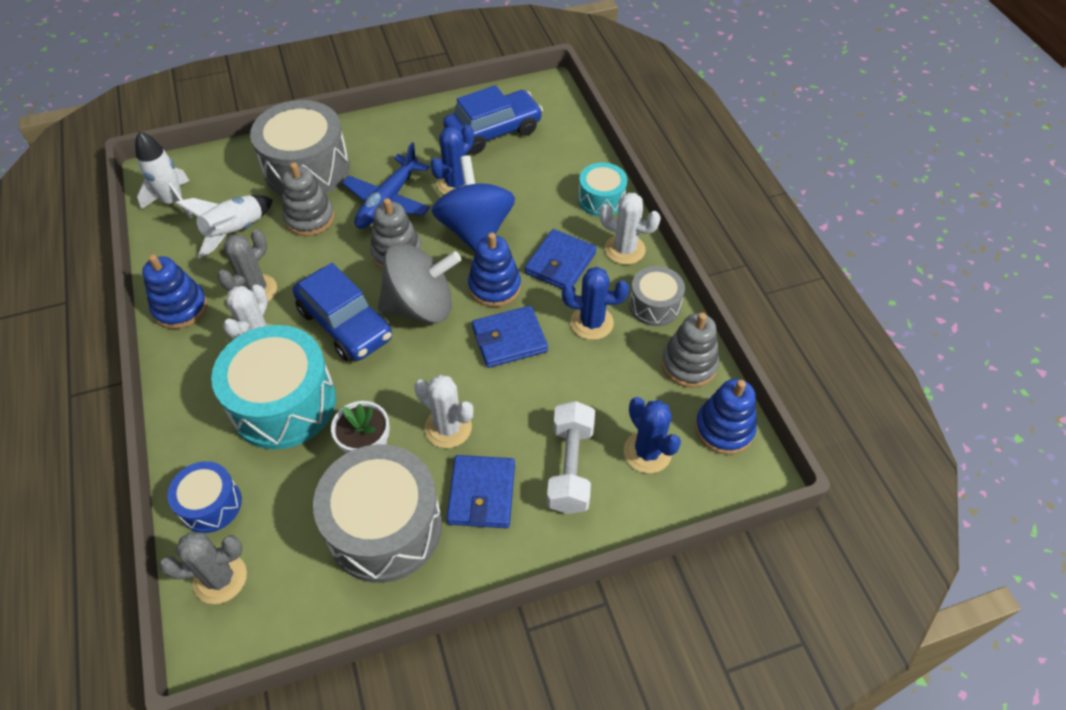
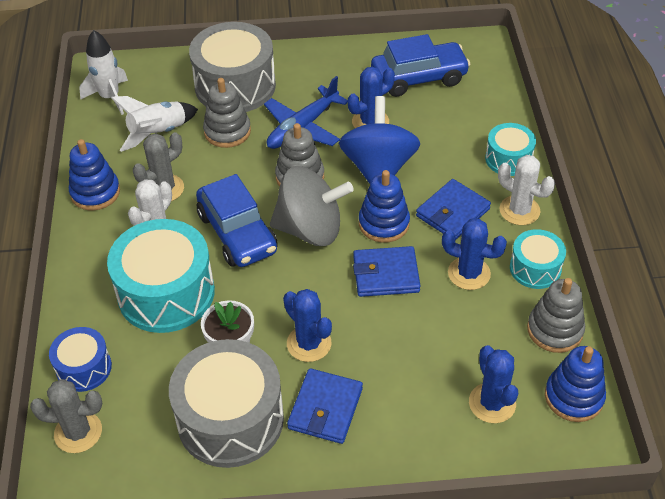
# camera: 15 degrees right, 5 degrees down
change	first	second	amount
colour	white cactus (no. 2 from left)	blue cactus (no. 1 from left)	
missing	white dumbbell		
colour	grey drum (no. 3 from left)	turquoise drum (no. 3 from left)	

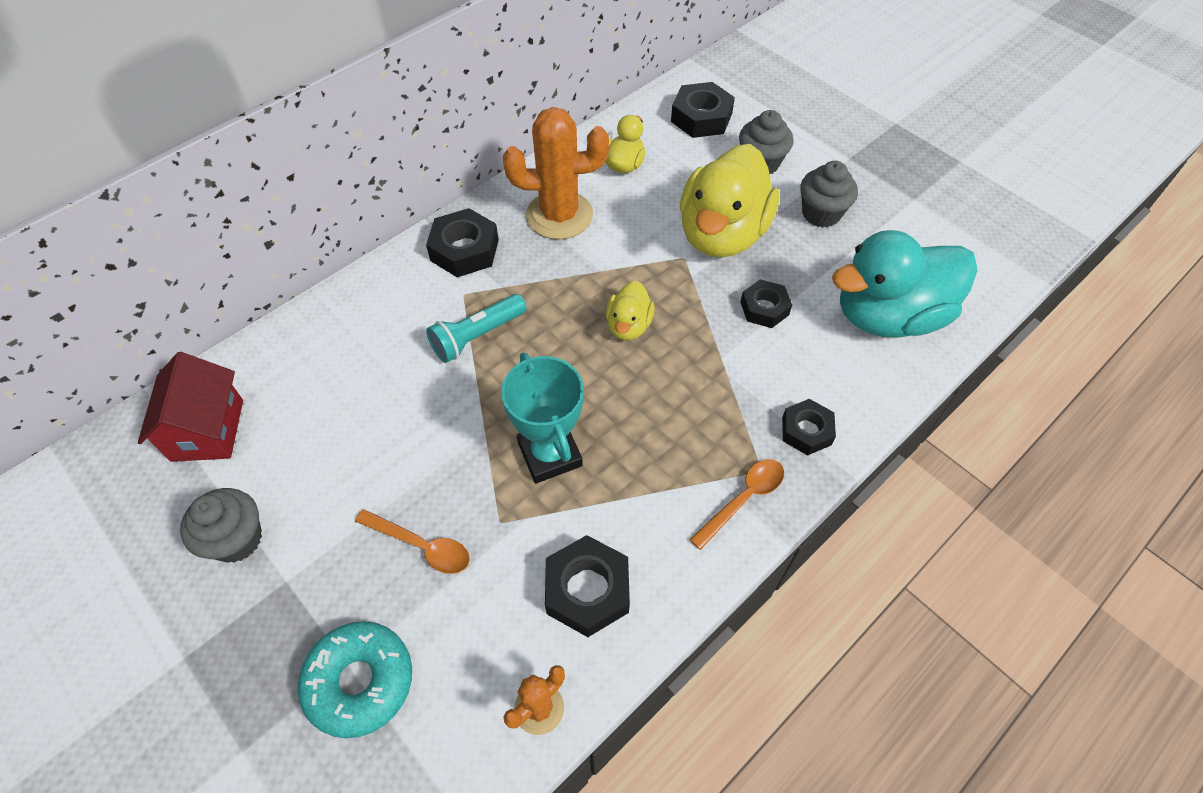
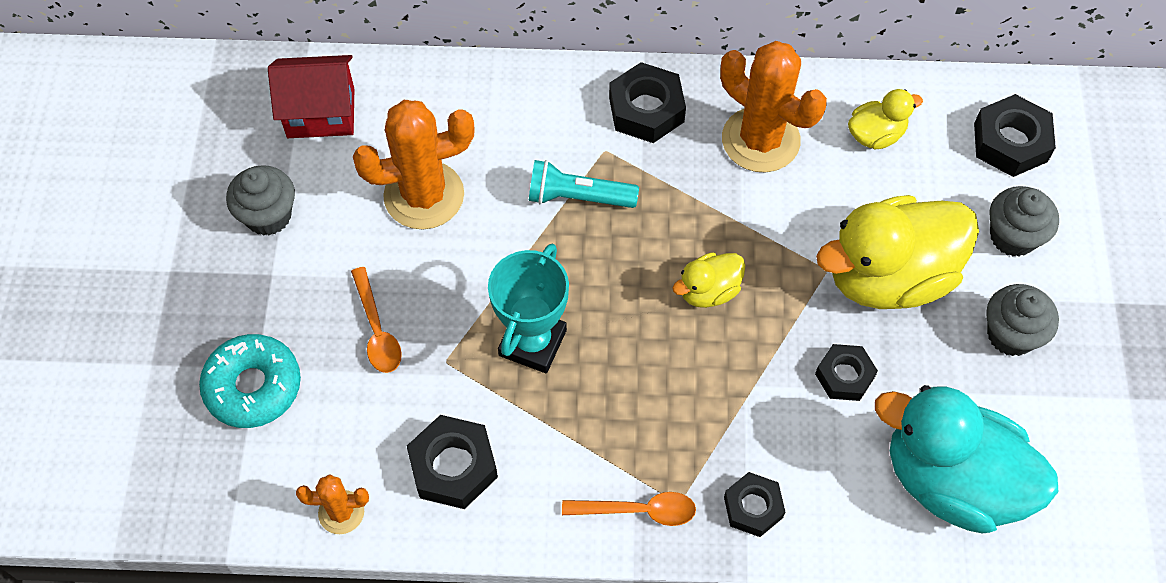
# camera: 45 degrees right, 5 degrees up
change	first	second	amount
spun	red house		45 degrees clockwise
appeared		orange cactus (no. 2 from left)	

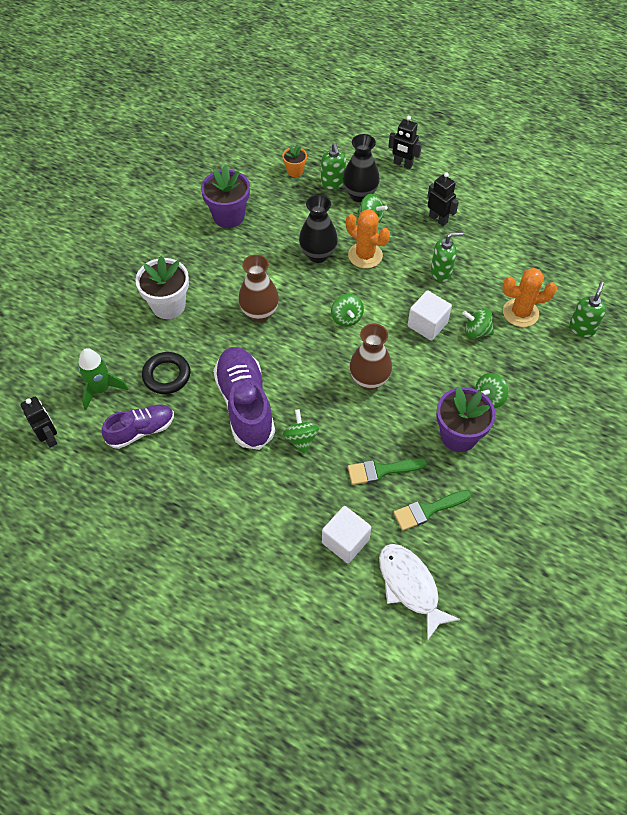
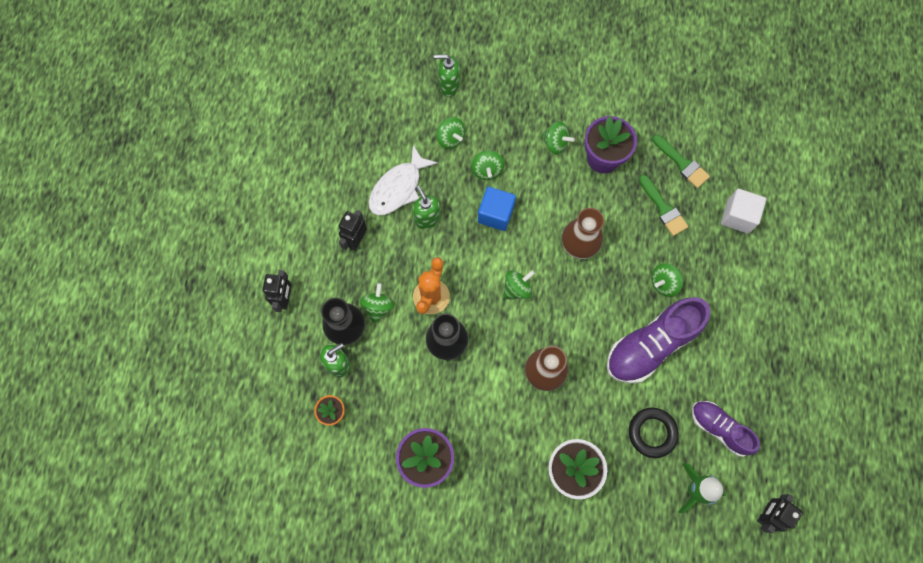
# camera: 110 degrees left, 15 degrees up
change	first	second	amount
relocated	white fish		
colour	white cube (no. 2 from left)	blue cube	
exchanged	orange cactus (no. 2 from left)	green spinning top (no. 2 from left)	

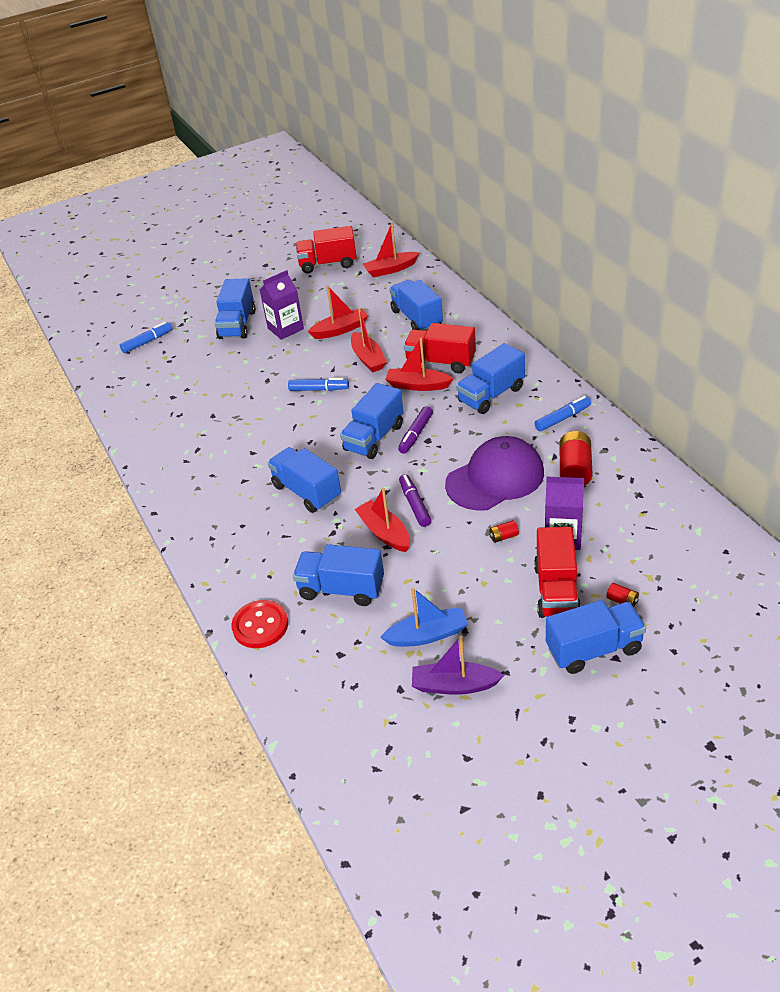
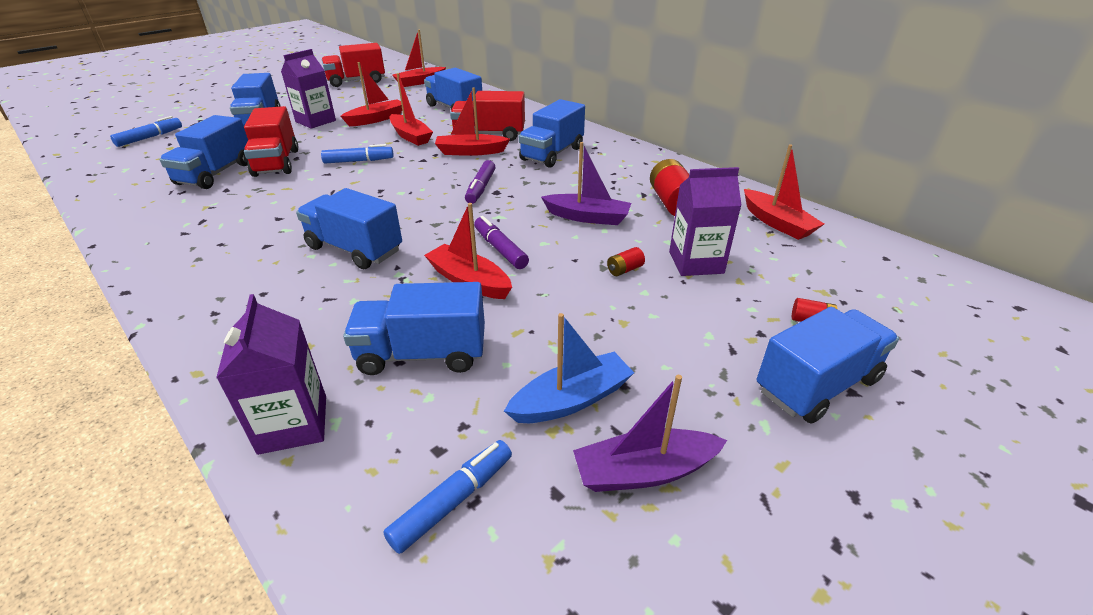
# camera: 20 degrees left, 5 degrees down
change	first	second	amount
exchanged	red button	purple carton (no. 1 from left)	
relocated	blue truck (no. 4 from left in the first image)	blue truck (no. 1 from left)	
exchanged	purple cap	purple boat (no. 1 from left)	
relocated	blue marker (no. 3 from left)		
relocated	red truck (no. 3 from left in the first image)	red truck (no. 1 from left)	
appeared		red boat (no. 6 from left)	

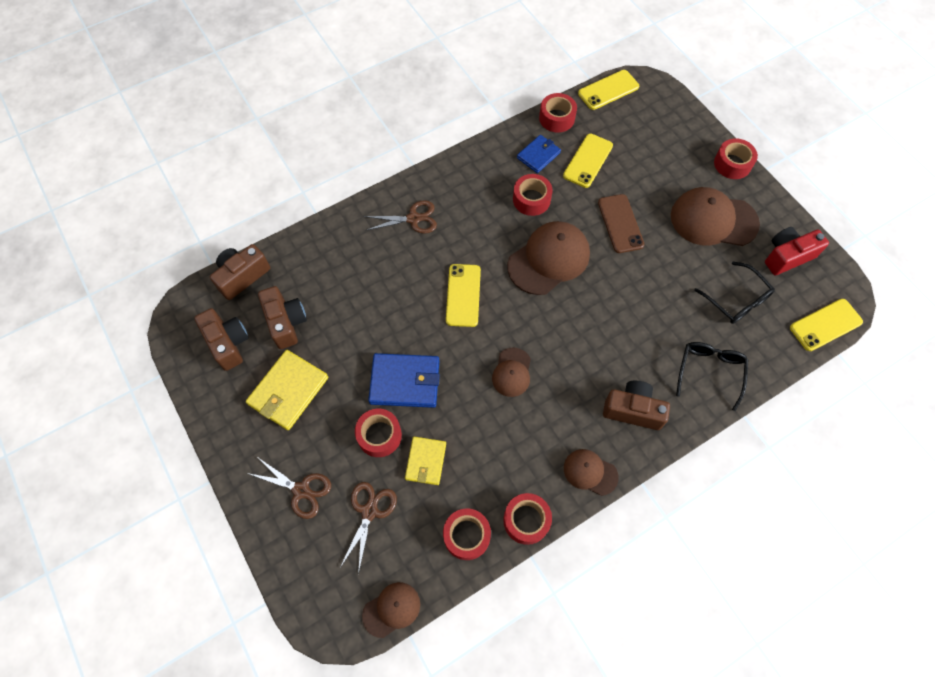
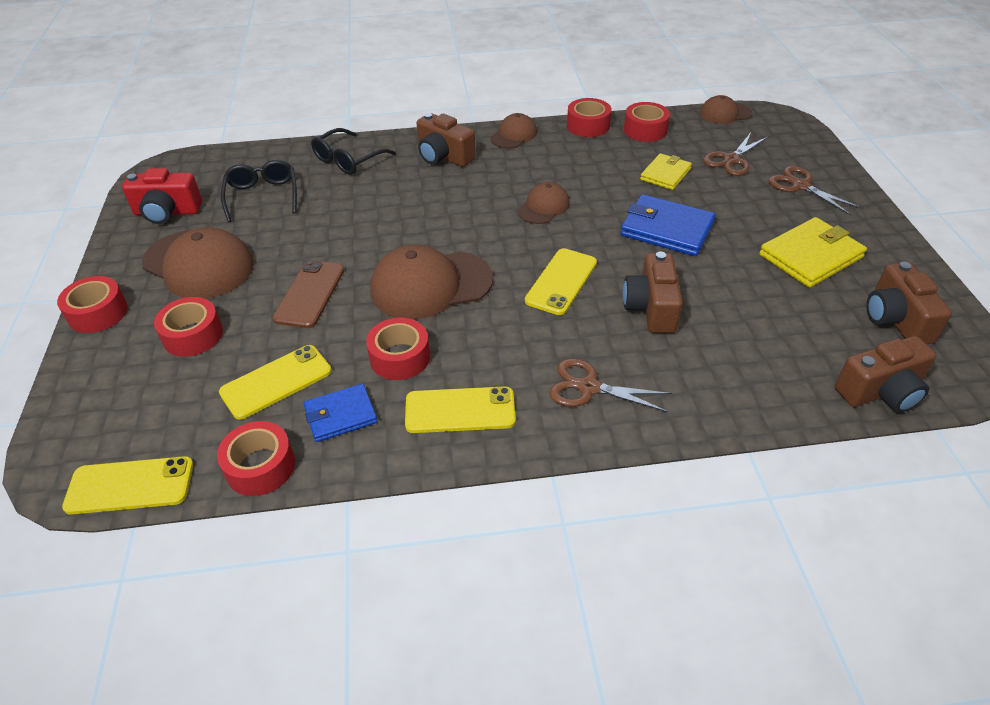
# camera: 155 degrees left, 20 degrees down
change	first	second	amount
relocated	brown camera (no. 3 from left in the first image)	brown camera (no. 2 from left)	
relocated	red tape (no. 1 from left in the first image)	red tape (no. 2 from left)	
spun	brown cap (no. 4 from left in the first image)	brown cap (no. 3 from left)	105 degrees counterclockwise
relocated	yellow phone (no. 4 from left in the first image)	yellow phone (no. 3 from left)	

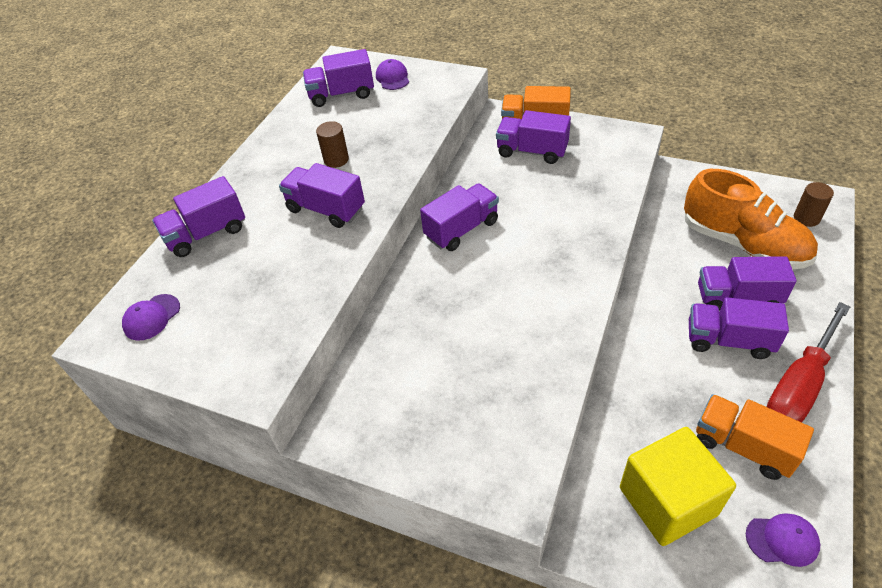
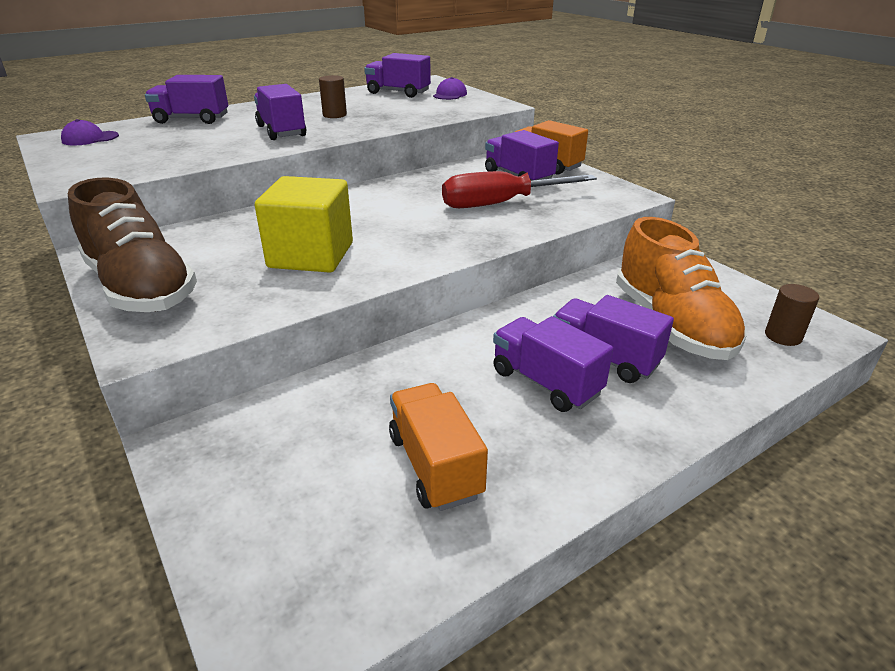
# camera: 30 degrees right, 15 degrees down
change	first	second	amount
missing	purple truck (no. 4 from left)		
relocated	yellow cube		
missing	purple cap (no. 3 from left)		
relocated	red screwdriver		
appeared		brown shoe	

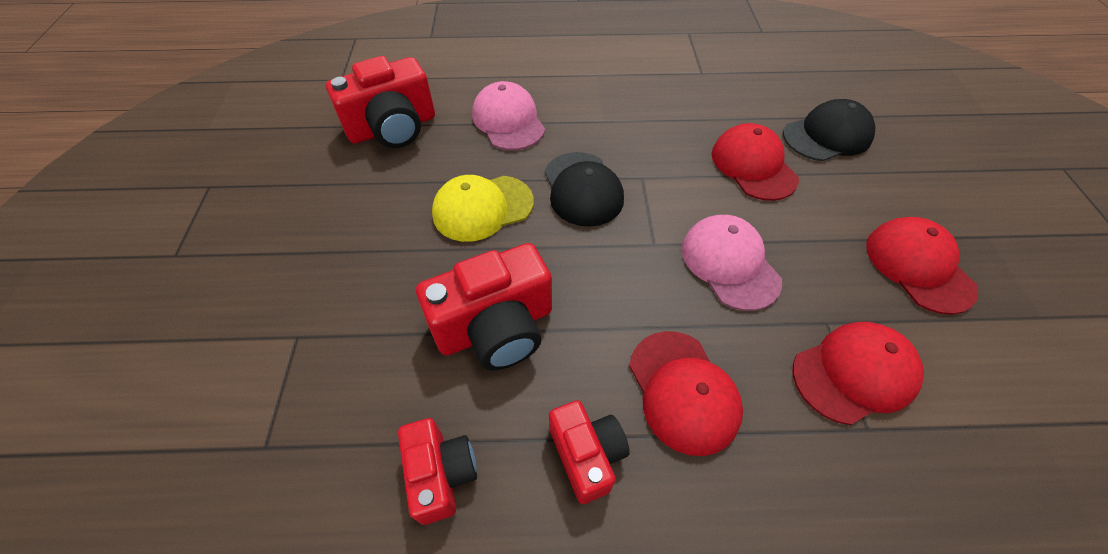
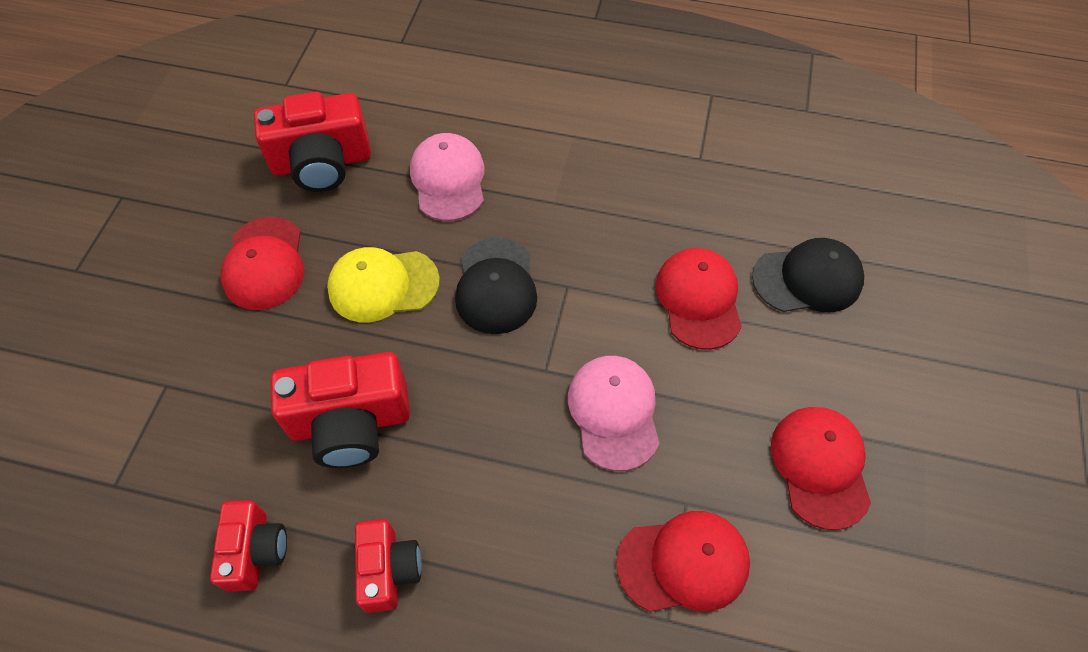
# camera: 15 degrees right, 5 degrees up
change	first	second	amount
relocated	red cap (no. 1 from left)		

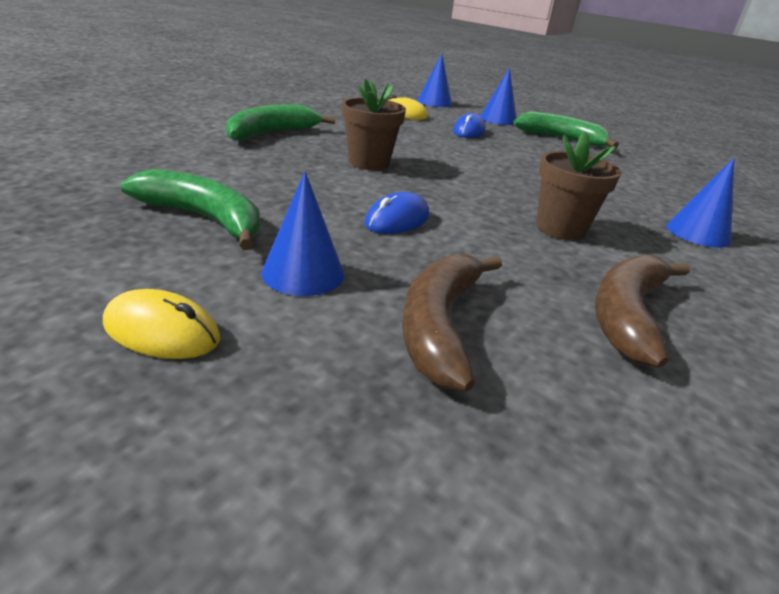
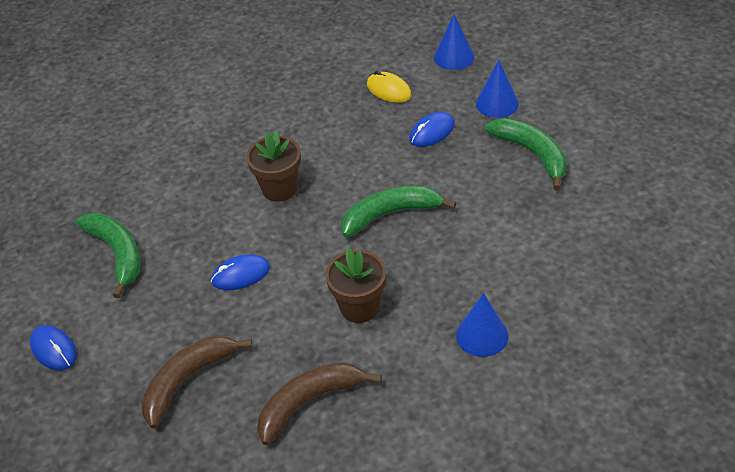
# camera: 35 degrees right, 15 degrees up
change	first	second	amount
colour	yellow mouse (no. 1 from left)	blue mouse (no. 1 from left)	
relocated	green banana (no. 2 from left)		
missing	blue cone (no. 1 from left)		

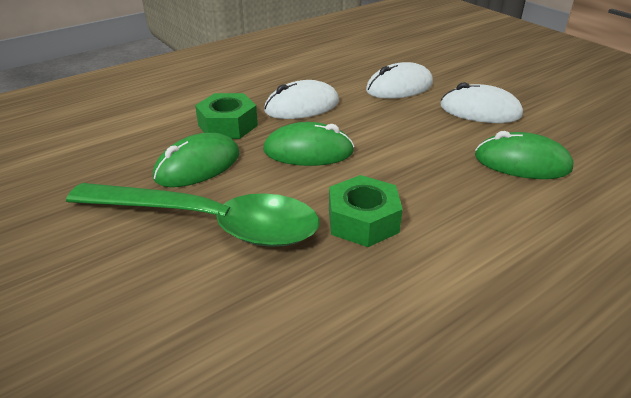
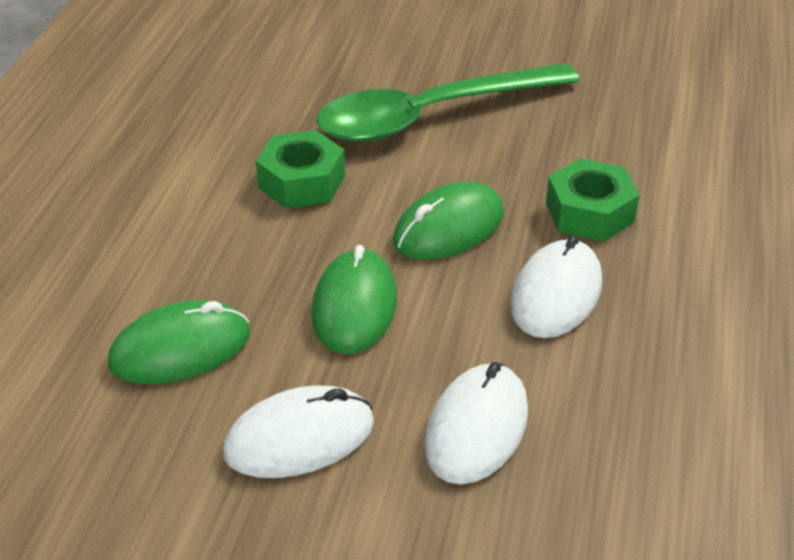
# camera: 140 degrees right, 5 degrees up
change	first	second	amount
relocated	green mouse (no. 1 from left in the first image)	green mouse (no. 2 from left)	

